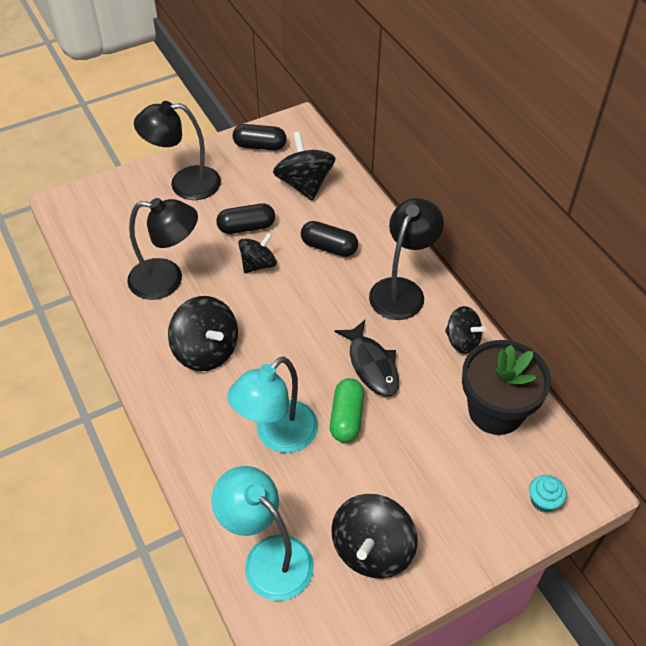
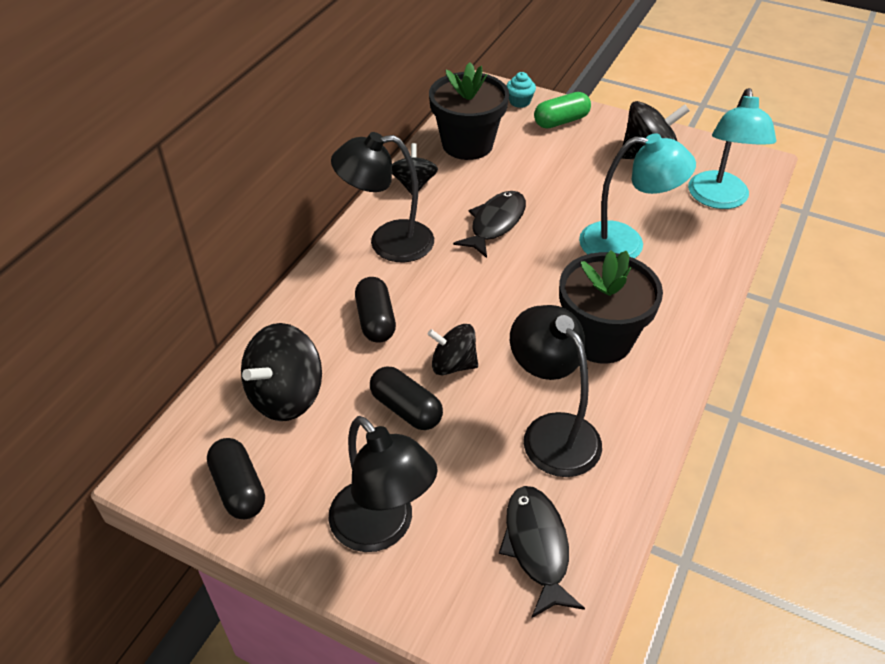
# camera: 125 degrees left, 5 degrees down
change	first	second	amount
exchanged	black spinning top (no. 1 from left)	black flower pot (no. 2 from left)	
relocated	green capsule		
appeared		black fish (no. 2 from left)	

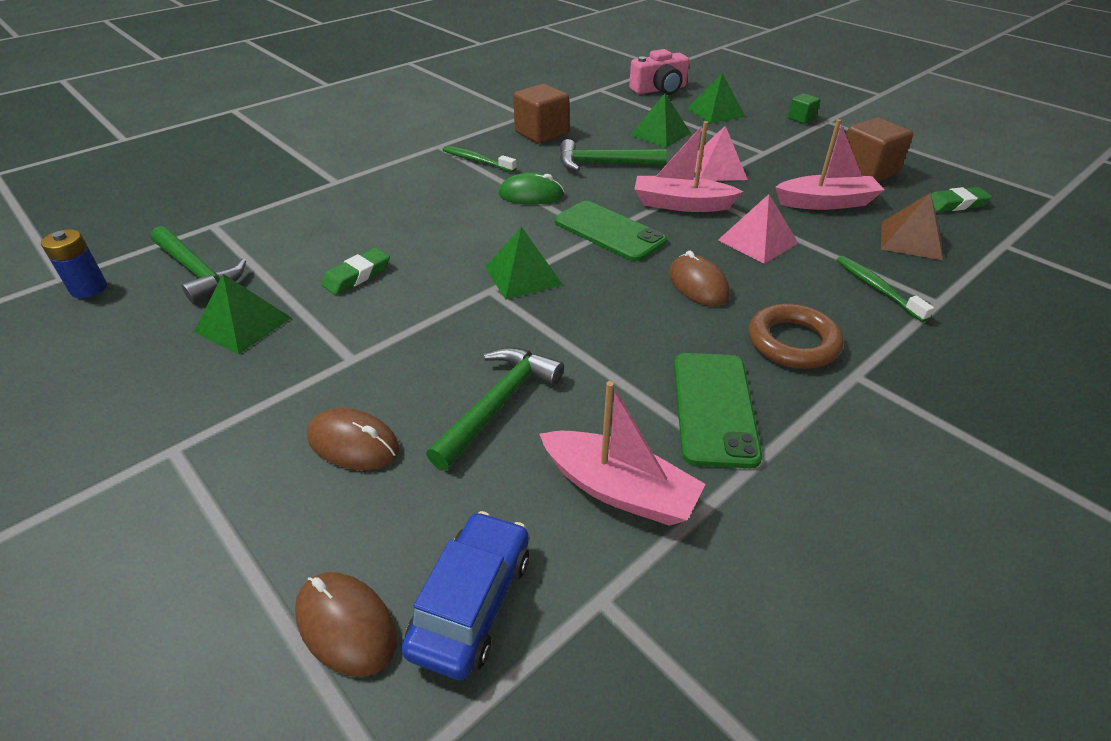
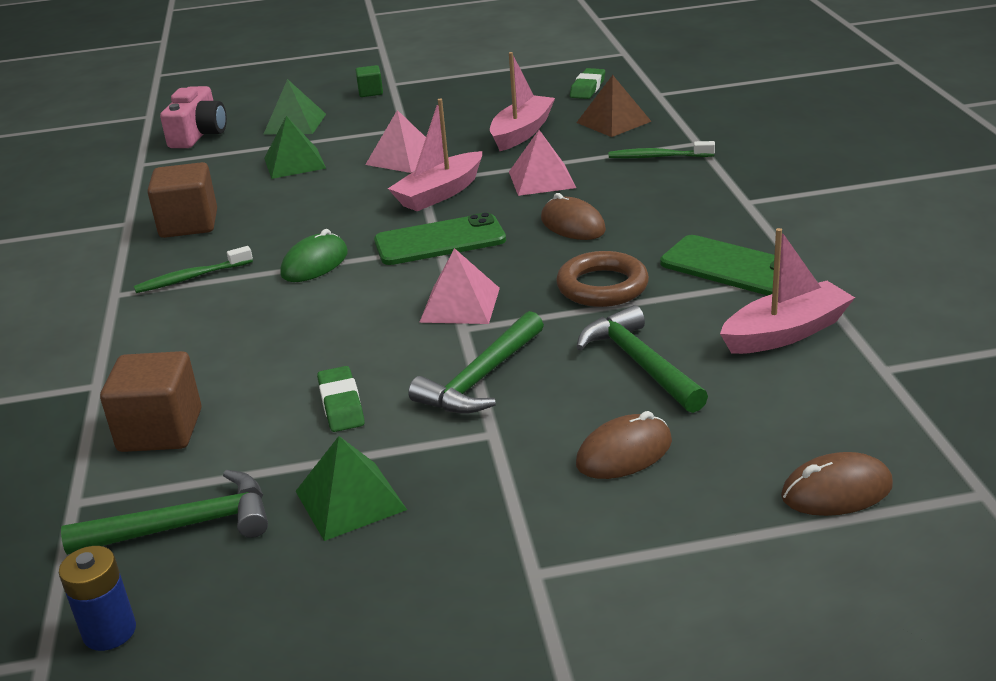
# camera: 55 degrees left, 10 degrees down
change	first	second	amount
missing	blue car		
colour	green pyramid (no. 2 from left)	pink pyramid (no. 2 from left)	
relocated	green hammer (no. 3 from left in the first image)	green hammer (no. 2 from left)	
spun	brown mouse (no. 3 from left in the first image)	brown mouse (no. 1 from left)	45 degrees clockwise
relocated	brown ring		
relocated	brown cube (no. 2 from left in the first image)	brown cube (no. 1 from left)	

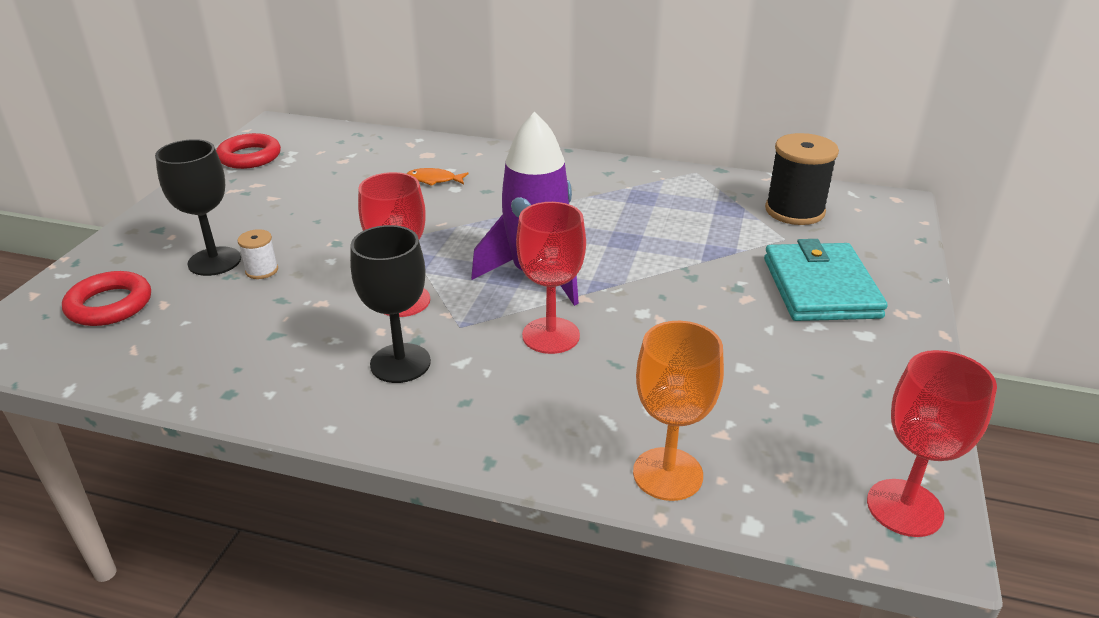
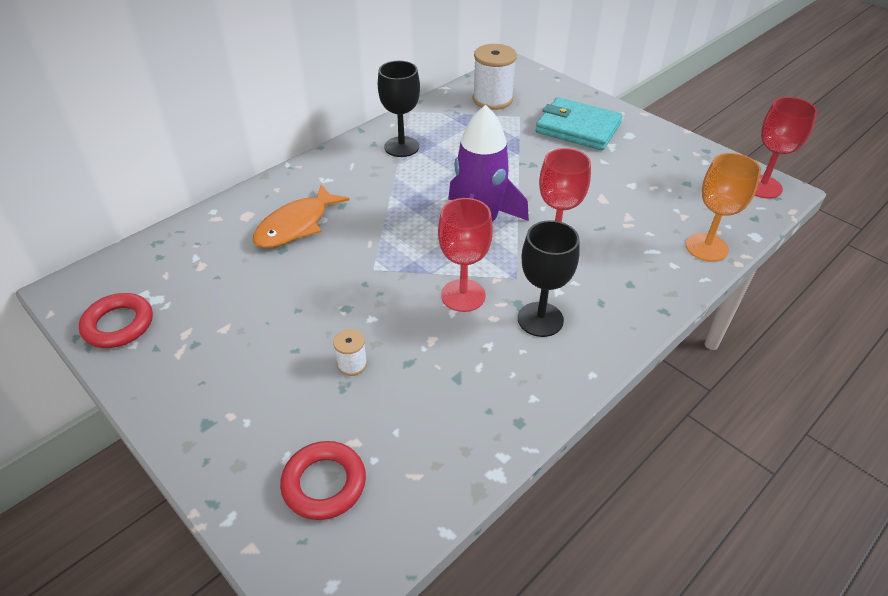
# camera: 60 degrees left, 10 degrees up
change	first	second	amount
relocated	black goblet (no. 1 from left)		
size	orange fish		x1.94
colour	black spool	white spool (no. 2 from left)	

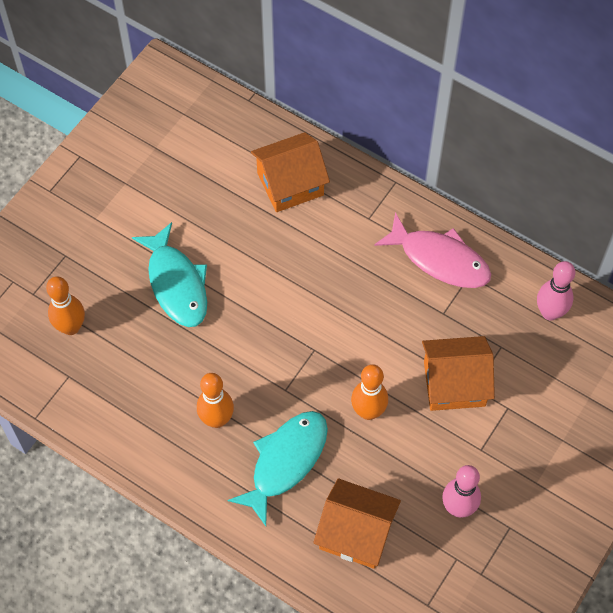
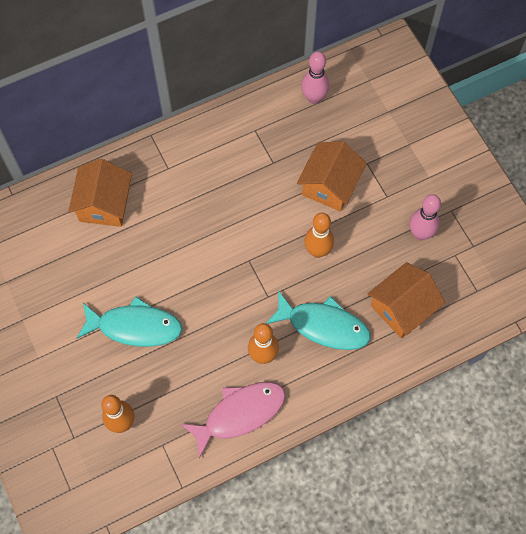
# camera: 60 degrees left, 5 degrees up
change	first	second	amount
spun	turquoise fish (no. 2 from left)		135 degrees clockwise
relocated	pink fish		

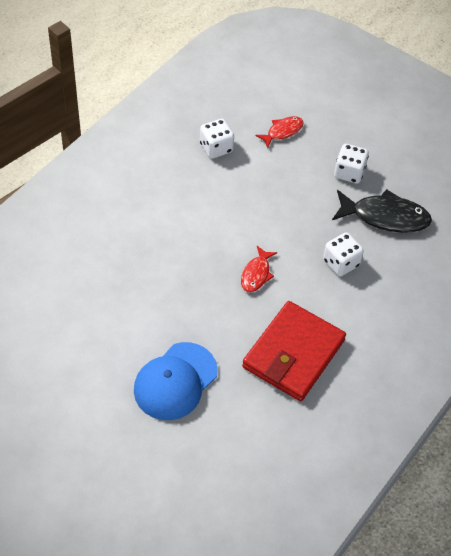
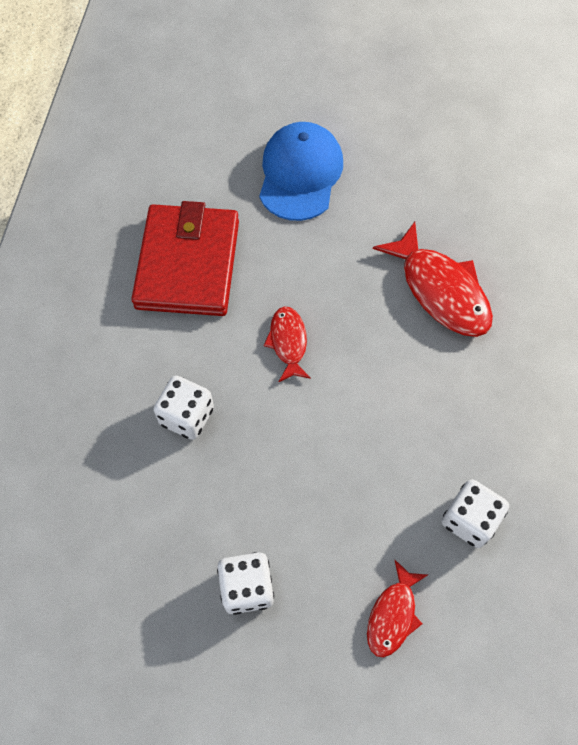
# camera: 155 degrees right, 10 degrees up
change	first	second	amount
missing	black fish		
appeared		red fish (no. 3 from left)	

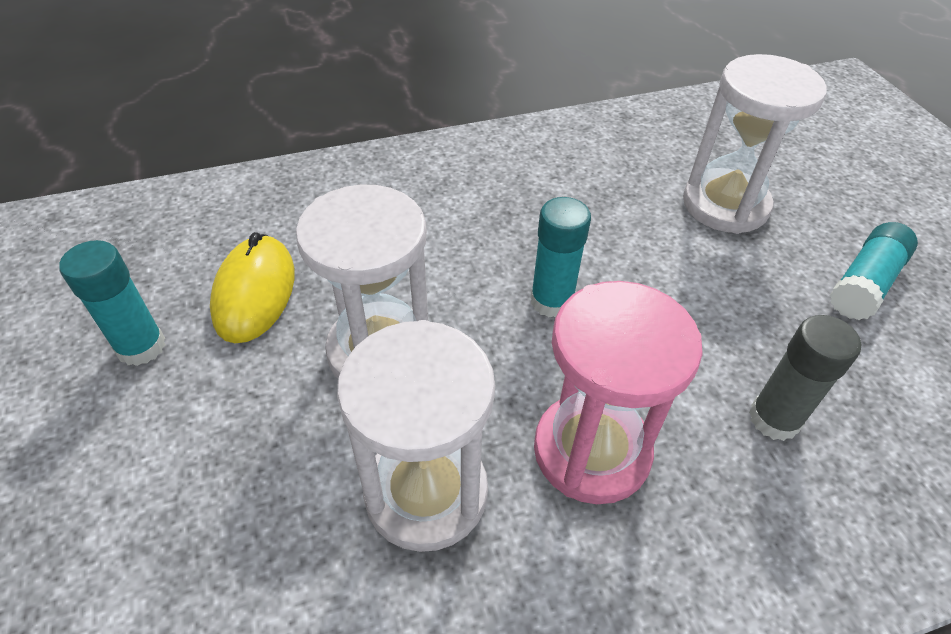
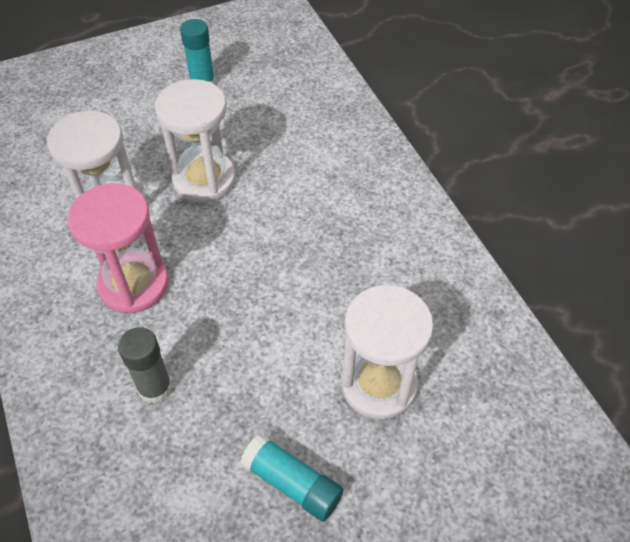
# camera: 85 degrees right, 5 degrees up
change	first	second	amount
missing	yellow mouse		
missing	turquoise glue stick (no. 2 from left)		

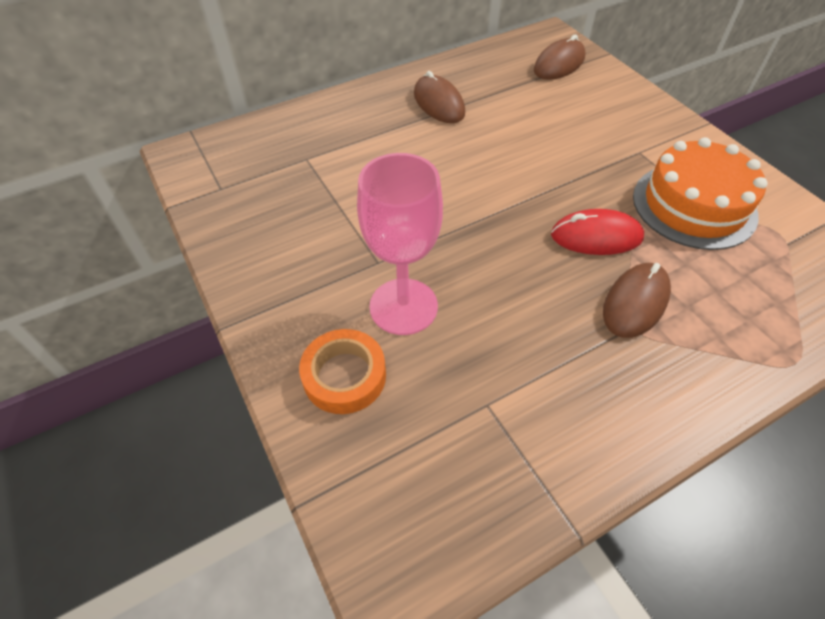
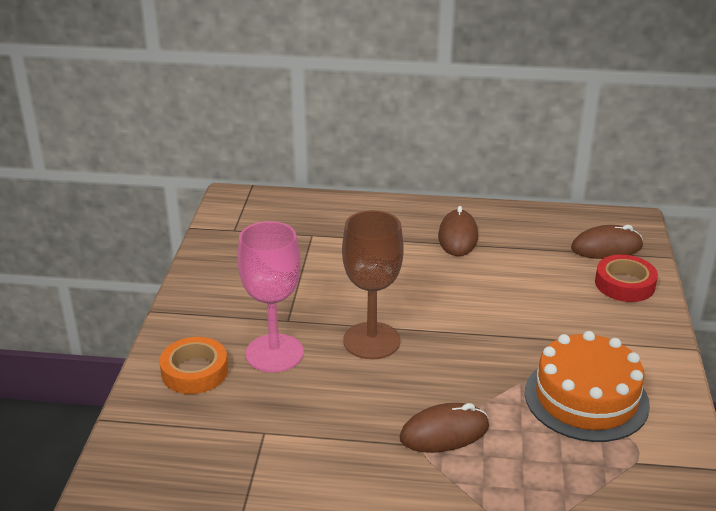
# camera: 35 degrees right, 20 degrees down
change	first	second	amount
missing	red mouse		
appeared		brown goblet	
appeared		red tape	

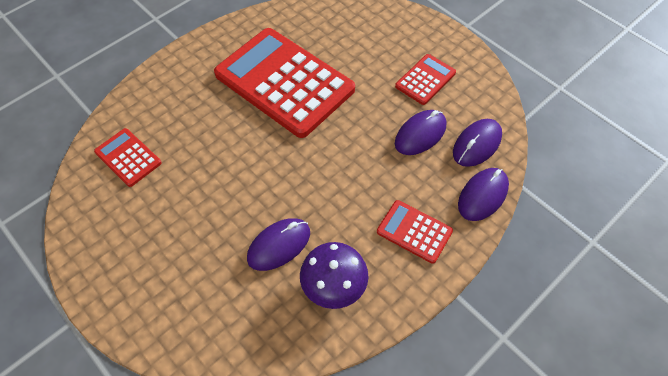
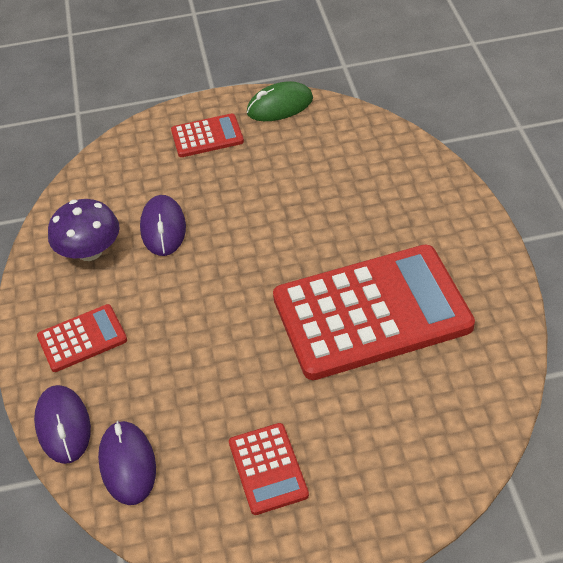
# camera: 125 degrees right, 10 degrees down
change	first	second	amount
relocated	red calculator (no. 1 from left in the first image)	red calculator (no. 2 from left)	
missing	purple mouse (no. 2 from left)		
appeared		green mouse	

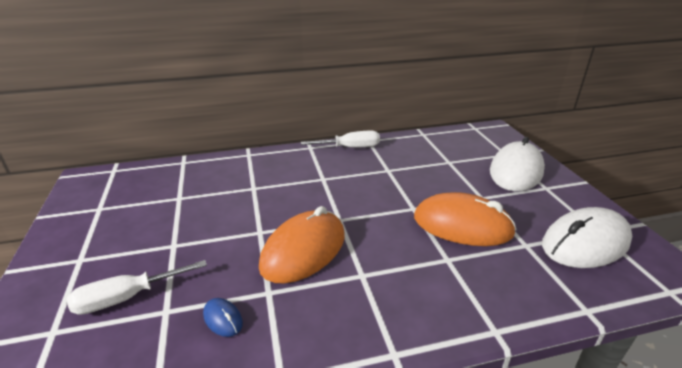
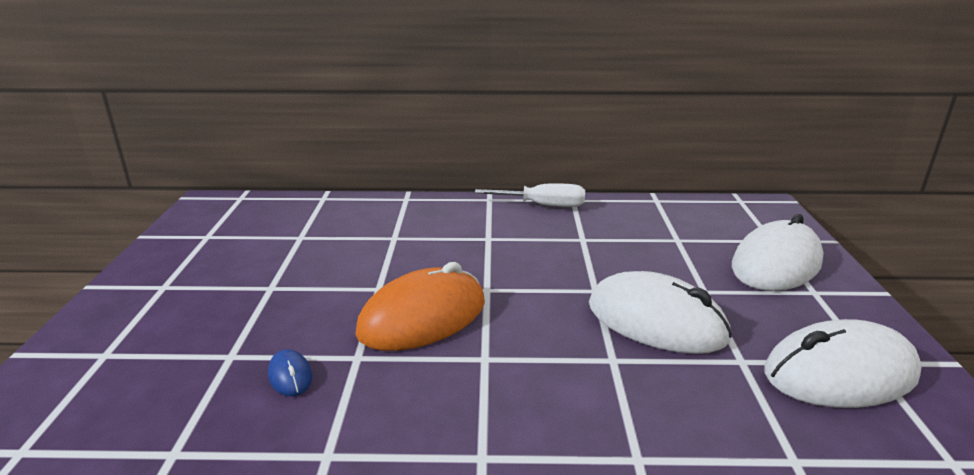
# camera: 15 degrees right, 5 degrees down
change	first	second	amount
missing	white screwdriver (no. 1 from left)		
colour	orange mouse (no. 2 from left)	white mouse (no. 1 from left)	

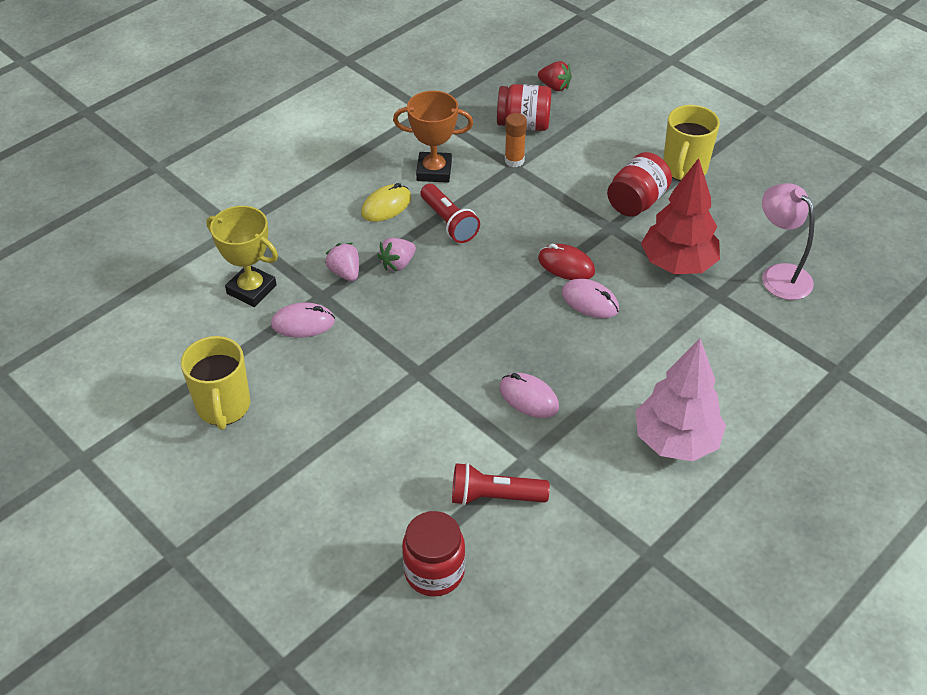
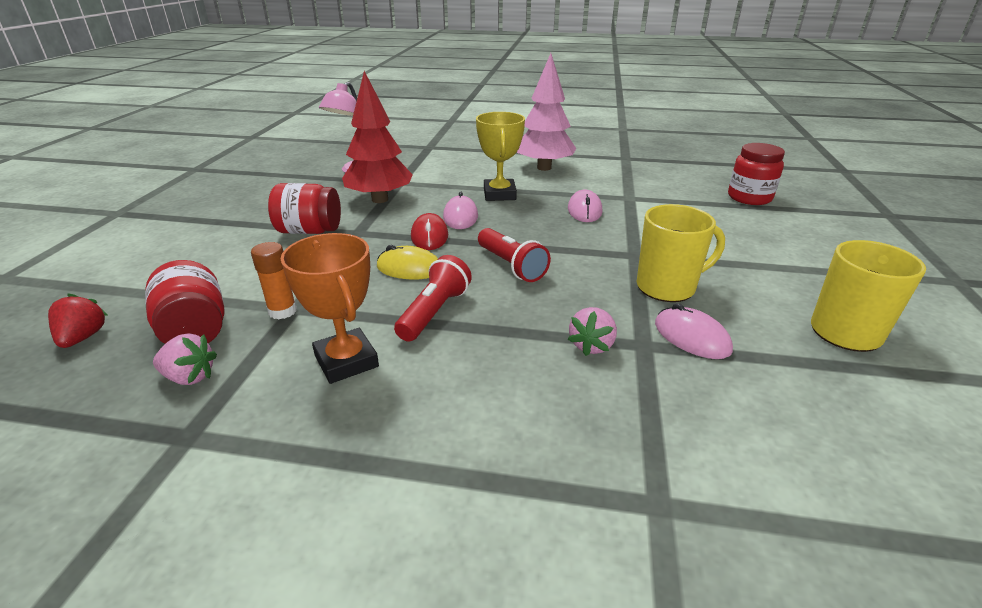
# camera: 125 degrees left, 15 degrees down
change	first	second	amount
relocated	yellow trophy		
relocated	yellow mouse		
relocated	pink strawberry (no. 2 from left in the first image)	pink strawberry (no. 1 from left)	
relocated	red flashlight (no. 2 from left)		
relocated	yellow mug (no. 2 from left in the first image)	yellow mug (no. 1 from left)	

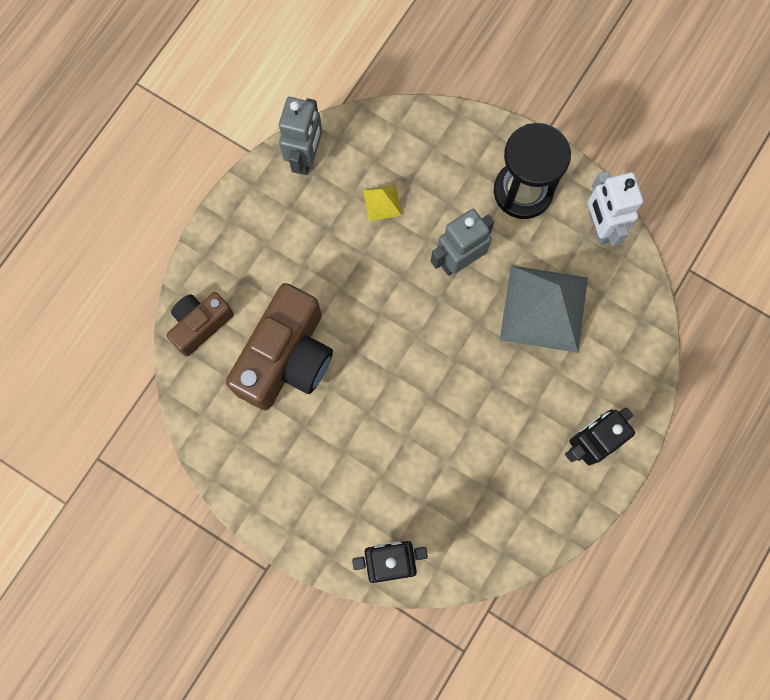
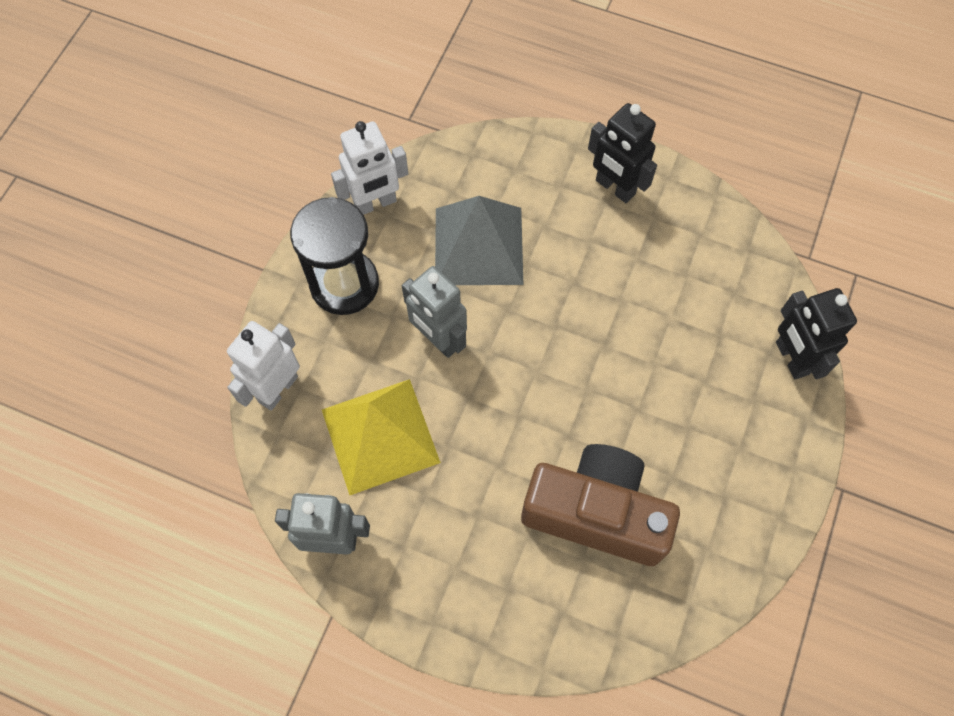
# camera: 100 degrees left, 10 degrees down
change	first	second	amount
missing	brown camera (no. 1 from left)		
size	yellow pyramid		x2.28
appeared		white robot (no. 1 from left)	

